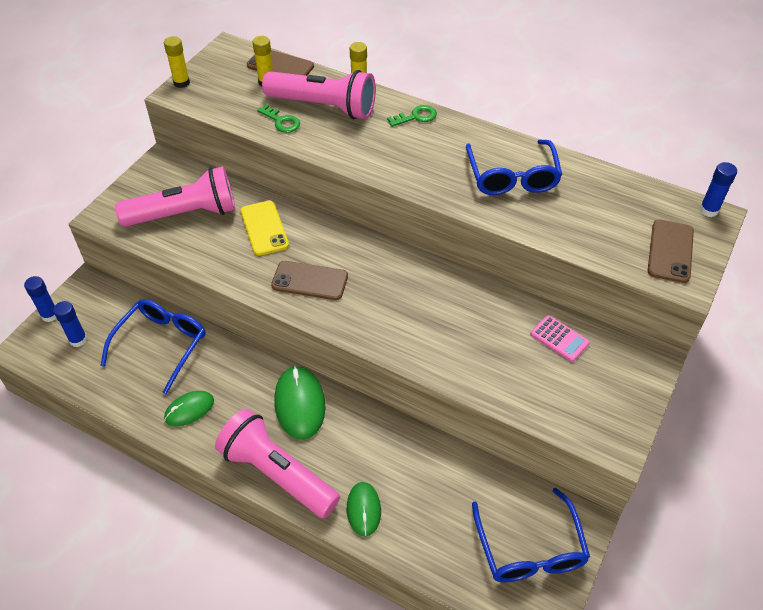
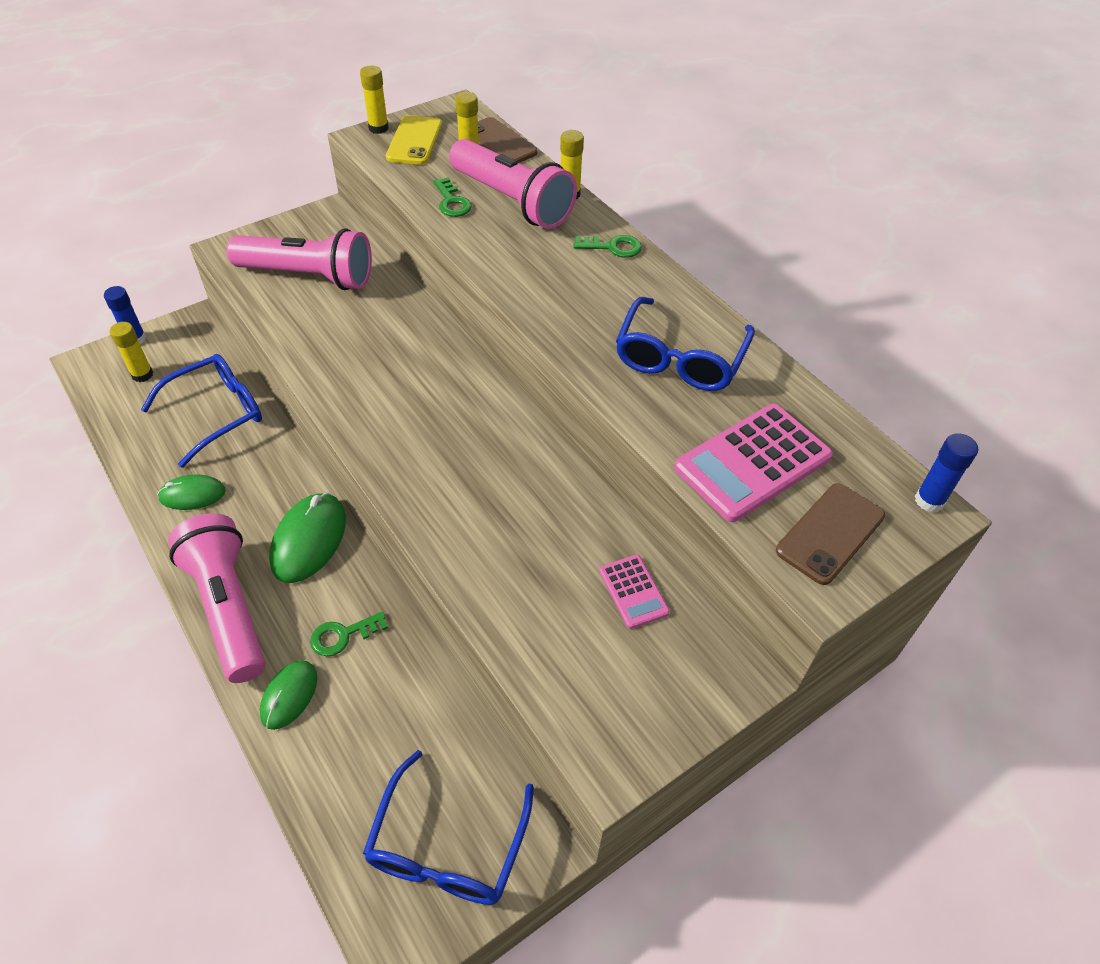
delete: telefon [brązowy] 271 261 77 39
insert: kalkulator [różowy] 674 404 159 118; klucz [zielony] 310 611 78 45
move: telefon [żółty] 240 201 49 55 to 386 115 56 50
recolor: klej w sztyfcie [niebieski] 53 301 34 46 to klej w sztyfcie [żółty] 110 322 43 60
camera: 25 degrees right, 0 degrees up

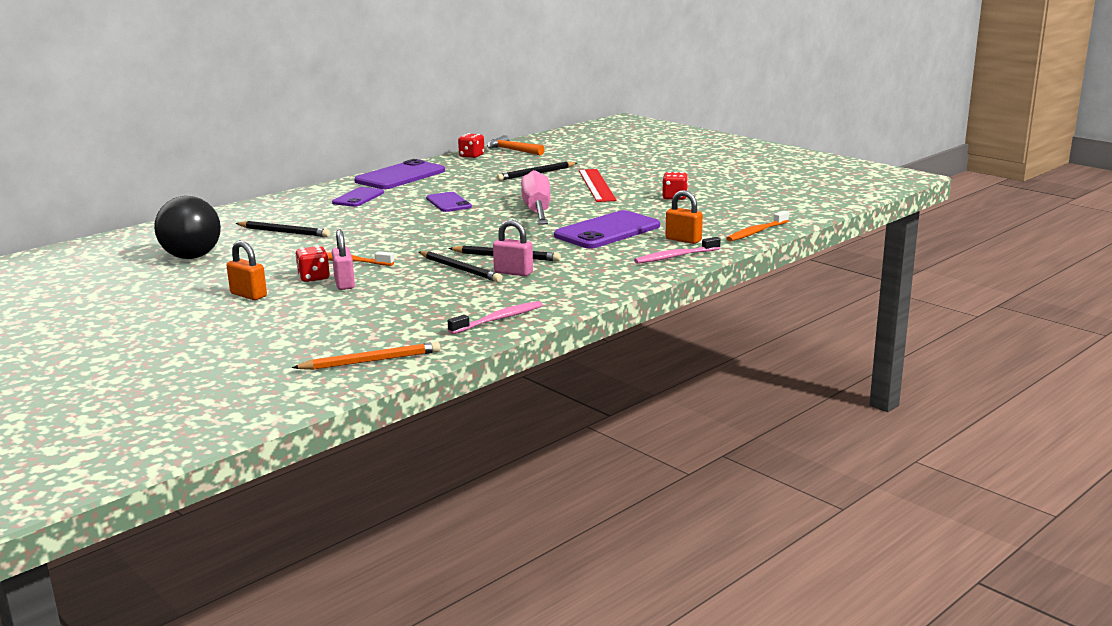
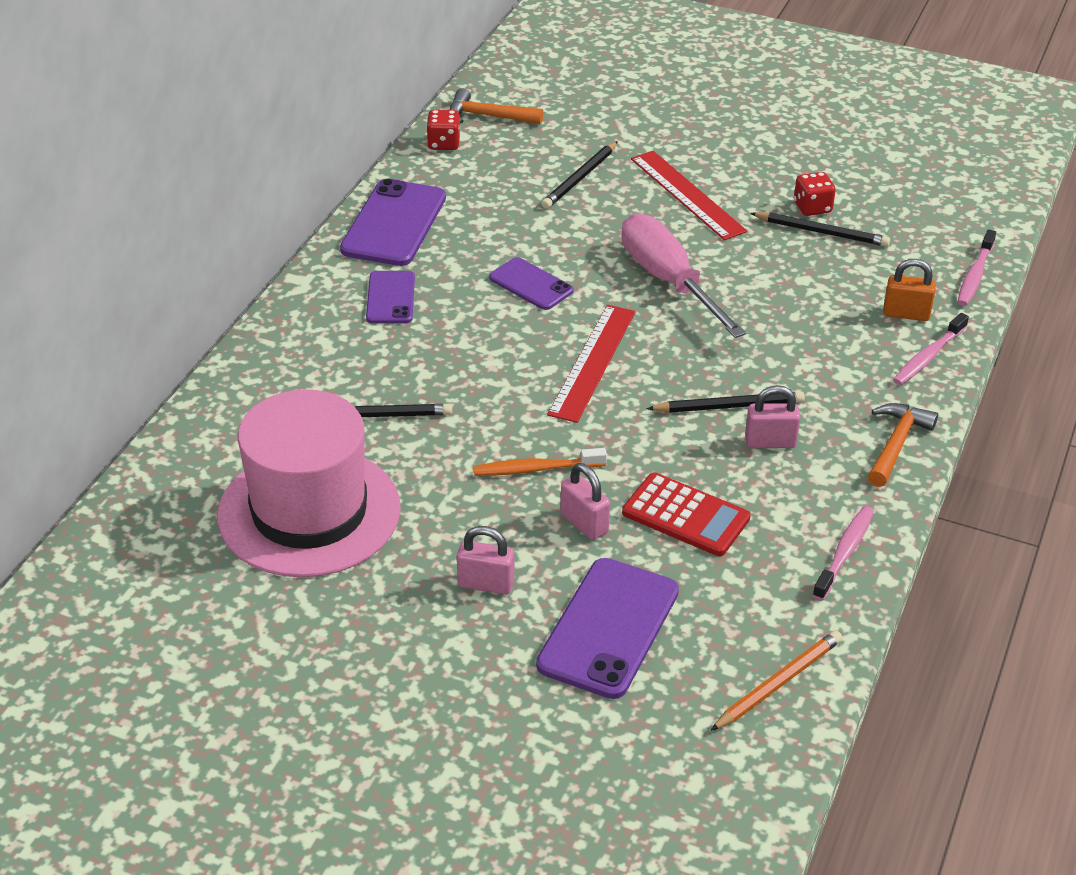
delete: kostka do gry [czerwony] 295 246 35 36
insert: linijka [czerwony] 547 305 89 118; młotek [pomarańczowy] 868 403 70 84; kalkulator [czerwony] 622 472 129 84
move: telefon [fioletowy] 554 210 106 39 to 536 558 143 141; ołówek [czarny] 419 251 83 31 to 750 212 140 35
replace: piłka [czarny] 154 196 67 63 to kapelusz [różowy] 218 389 183 188
recolor: szczoteczka do zębów [pomarańczowy] 726 211 63 31 to szczoteczka do zębów [różowy] 957 229 39 77; kłódka [pomarańczowy] 226 240 41 60 to kłódka [różowy] 457 526 57 69
camera: 25 degrees left, 20 degrees up

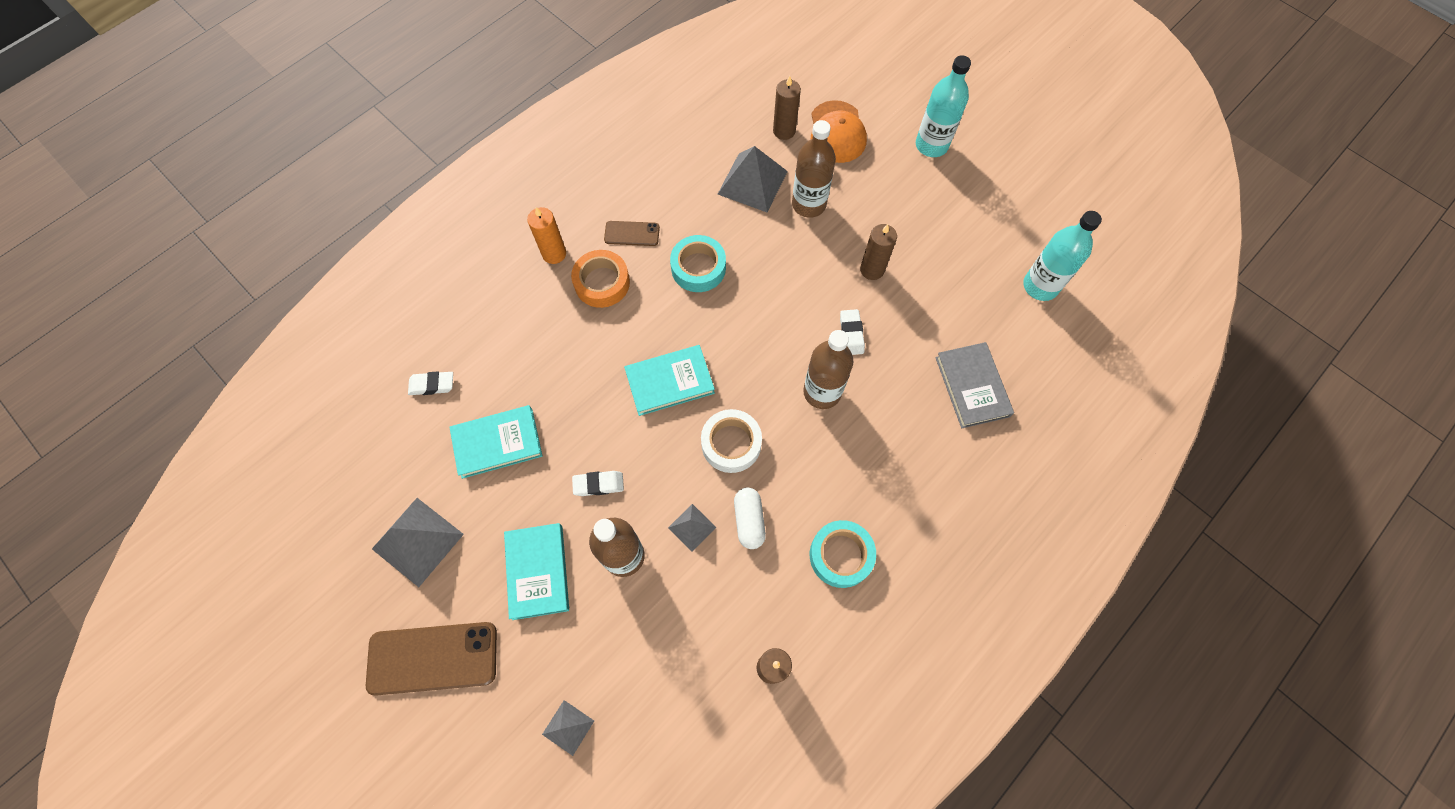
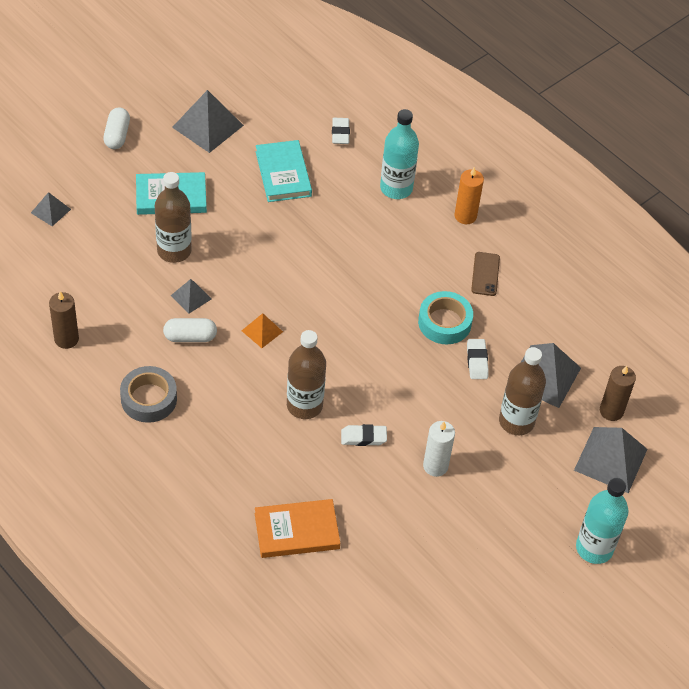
delete: taśma klejąca [pomarańczowy] 571 250 59 58; książka [turkusowy] 624 345 91 71
move: butelka [turkusowy] 1023 211 79 90 to 380 109 39 90; gumka do mazania [biały] 572 471 52 25 to 467 339 22 40
replace: czapka [pomarańczowy] 811 100 56 63 to piramida [szary] 574 427 73 66; taśma klejąca [biały] 701 409 61 64 to piramida [pomarańczowy] 242 313 41 35; telefon [brązowy] 366 622 131 73 to kapsułka [biały] 103 108 27 41
recolor: świeca [brązowy] 860 224 37 56 to świeca [biały] 423 421 32 56; książka [szary] 935 342 79 86 to książka [pomarańczowy] 255 499 85 59; taśma klejąca [turkusowy] 810 520 66 68 to taśma klejąca [szary] 120 366 57 57
camera: 90 degrees right, 15 degrees down

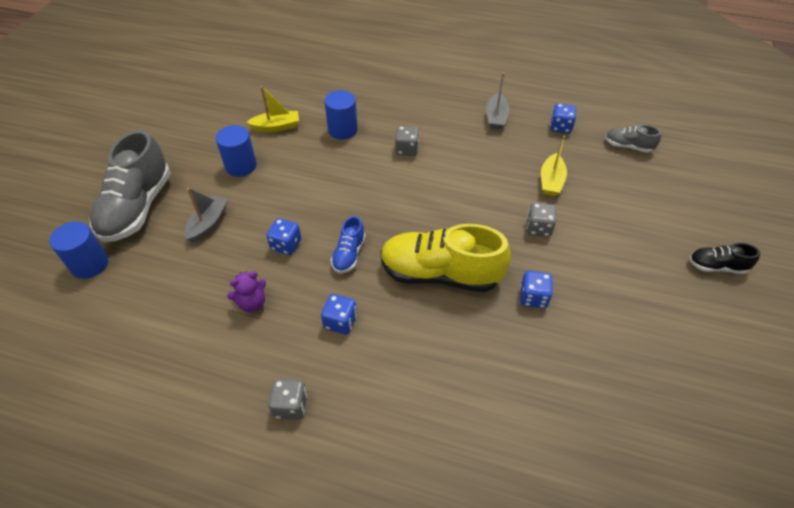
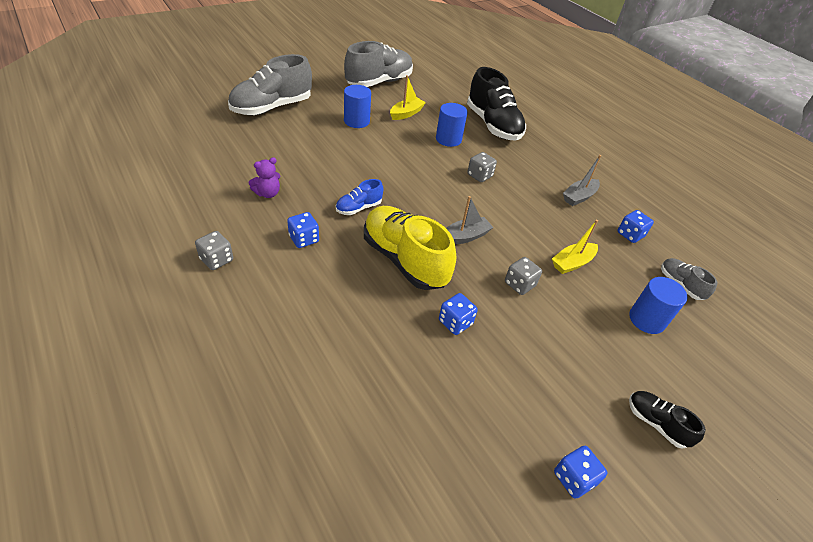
insert: but [szary] 344 41 69 46; but [czarny] 467 67 59 74
move: łódka [szary] 185 188 43 55 to 446 196 48 48; kostka do gry [niebieski] 266 218 35 37 to 554 446 53 53; walec [niebieski] 49 222 59 57 to 629 277 58 57
rotate: łódka [żółty] 246 86 53 46 = 390 75 36 45 75 degrees counterclockwise; miś [fioletowy] 227 271 39 41 = 248 157 32 41 45 degrees counterclockwise
camera: 35 degrees right, 5 degrees down

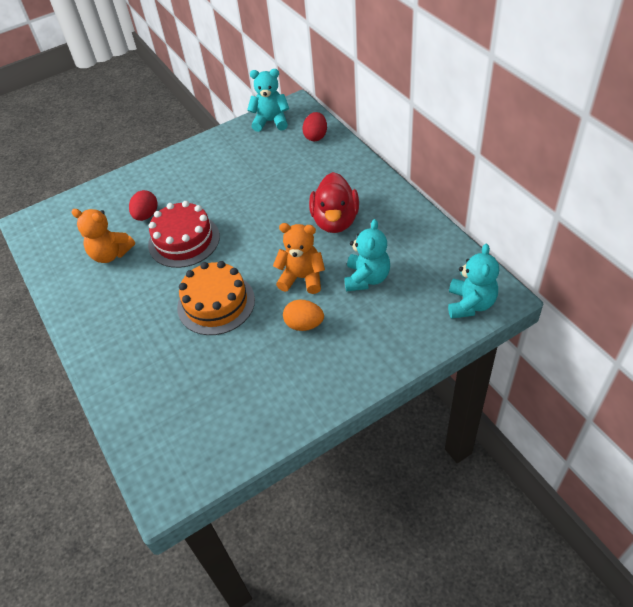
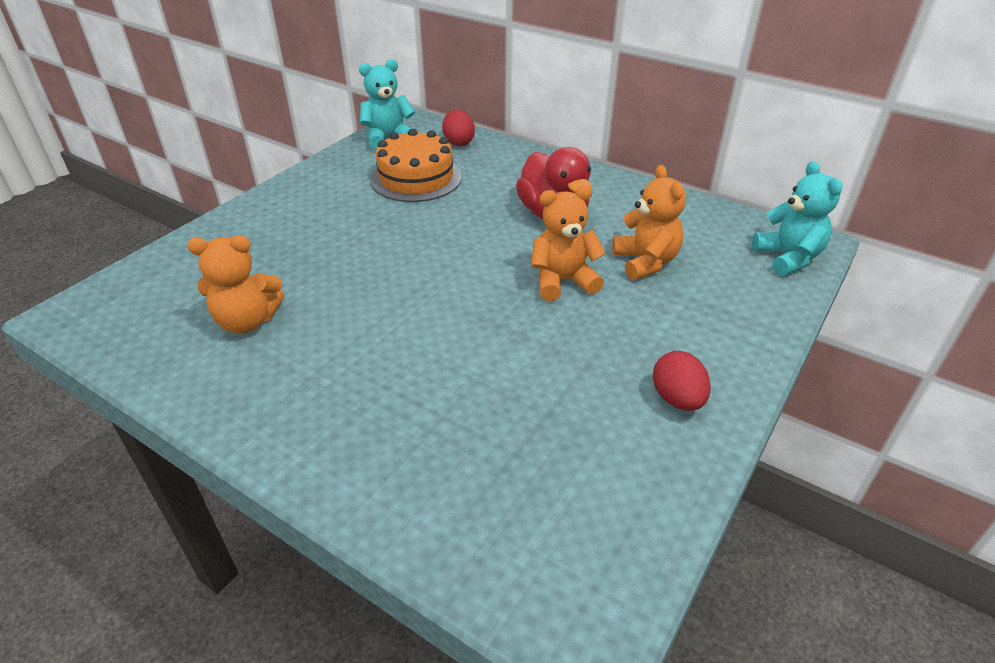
delete: tort [czerwony] 148 201 72 67; jajko [pomarańczowy] 283 300 41 31
move: jajko [czerwony] 129 190 29 31 to 653 351 58 60; tort [pomarańczowy] 177 261 78 74 to 370 129 92 73
recolor: miś [turkusowy] 344 219 46 73 to miś [pomarańczowy] 612 165 74 115
camera: 30 degrees left, 10 degrees down

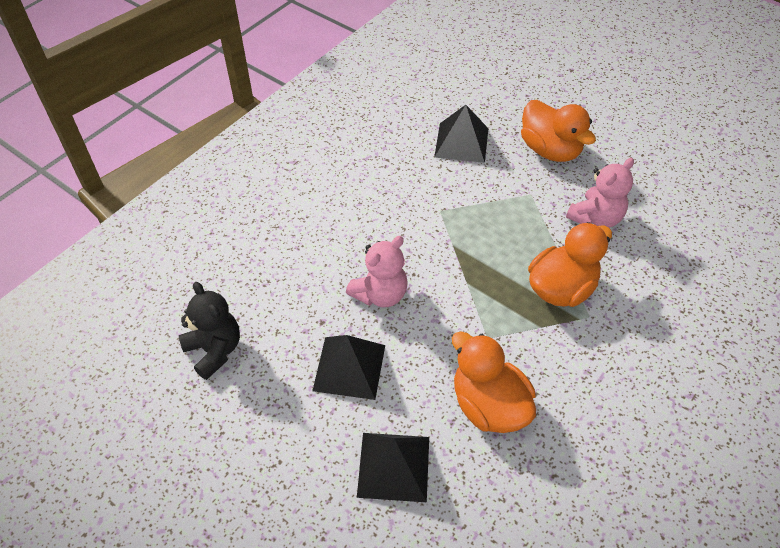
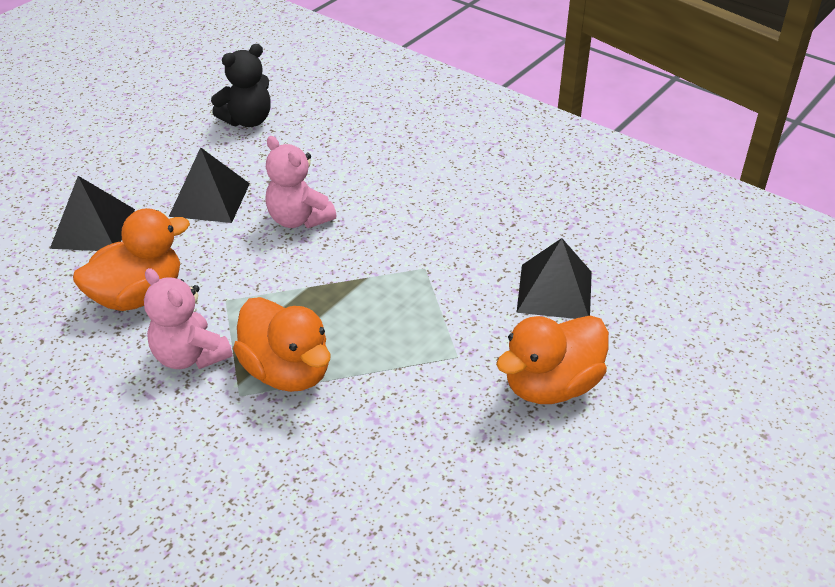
move: miś [różowy] 566 158 68 70 to 144 268 89 101
camera: 90 degrees right, 10 degrees down

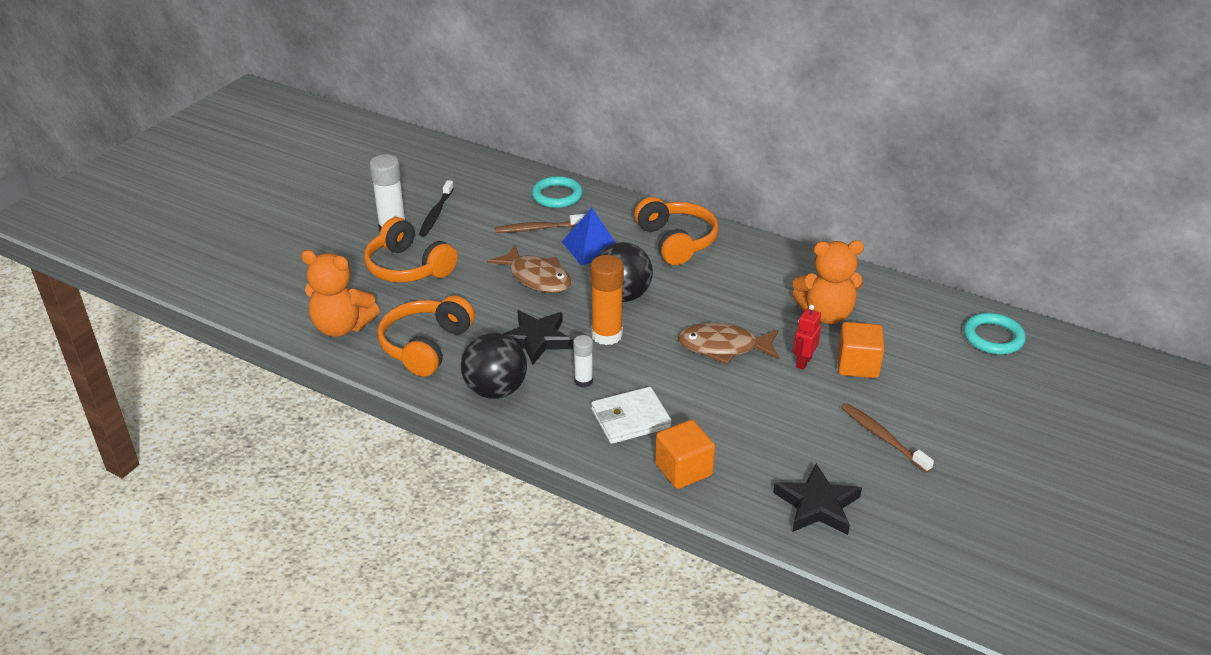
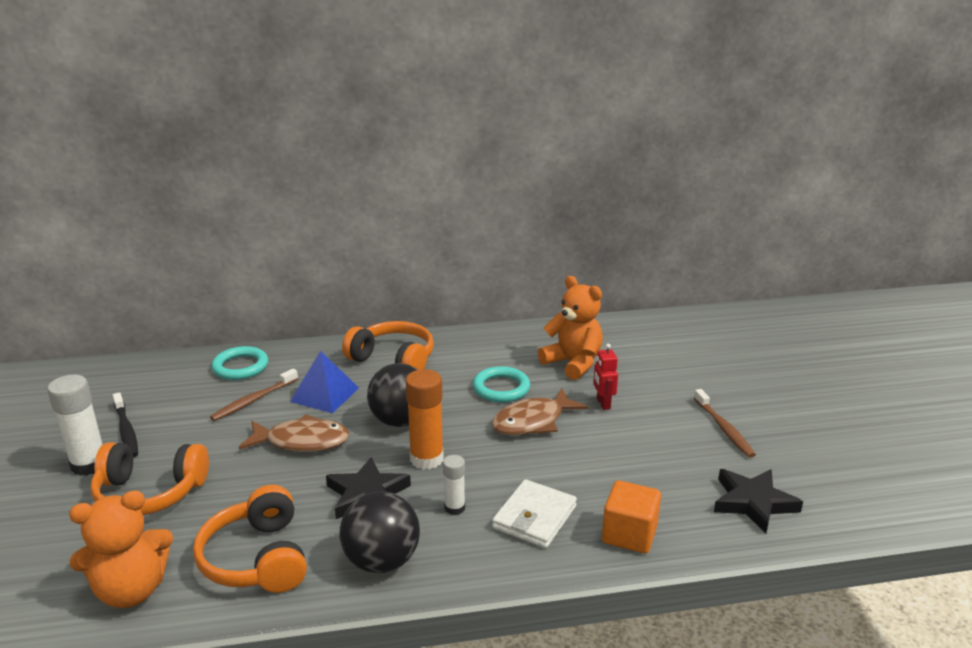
delete: sześcian [pomarańczowy] 838 322 47 56
move: pierścień [turkusowy] 963 313 63 42 to 473 366 57 36
rotate: miś [pomarańczowy] 792 240 72 84 = 538 276 65 104 90 degrees counterclockwise; szczoteczka do zębów [brązowy] 842 403 92 70 = 694 389 62 69 120 degrees counterclockwise
camera: 40 degrees left, 10 degrees down

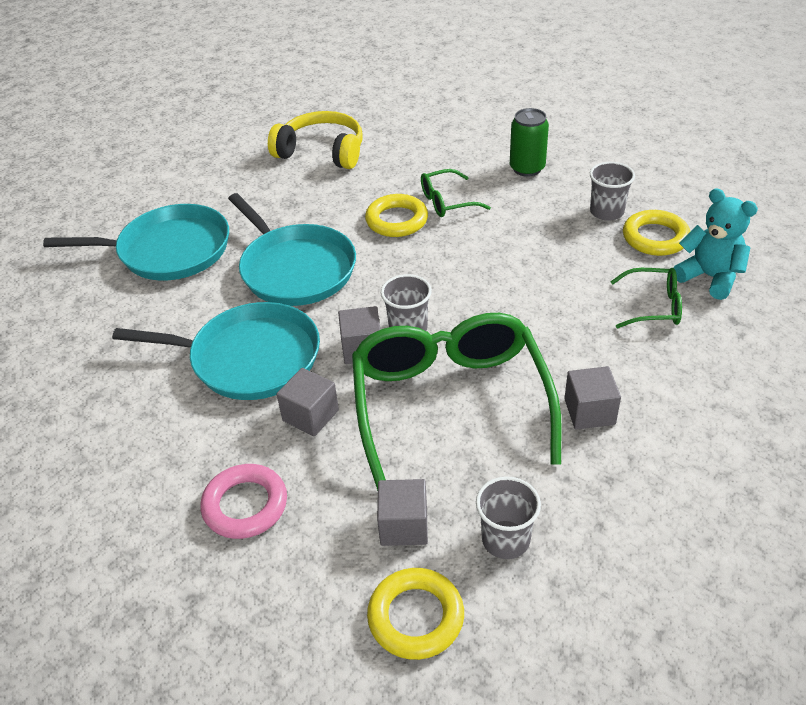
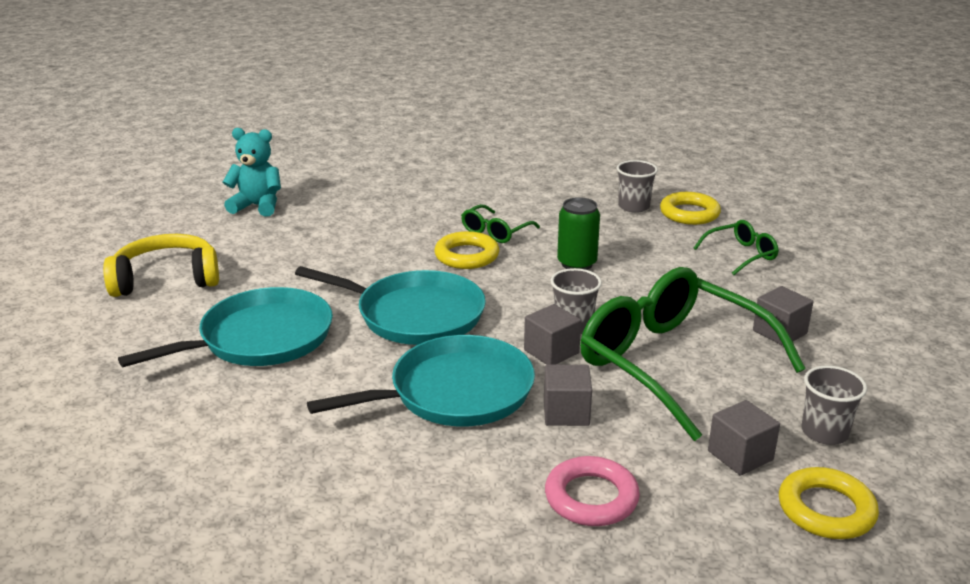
move: puszka [zielony] 510 108 39 69 to 557 197 43 73; słuchawki [żółty] 268 111 95 58 to 103 234 116 63; miś [turkusowy] 673 188 85 112 to 223 128 58 89
camera: 35 degrees left, 15 degrees down

